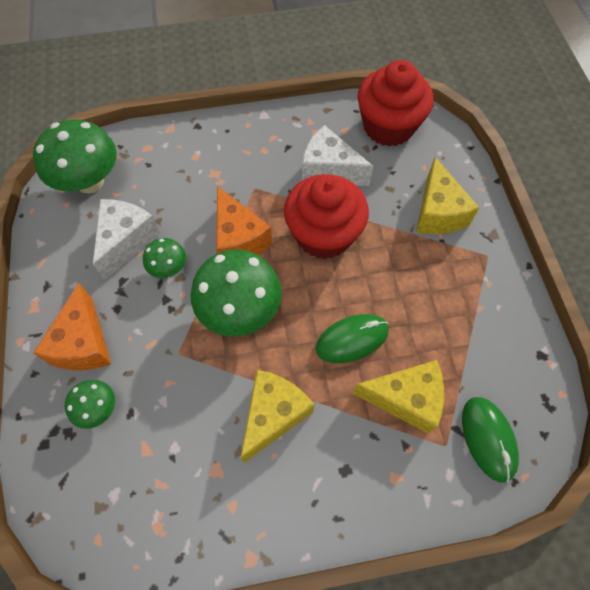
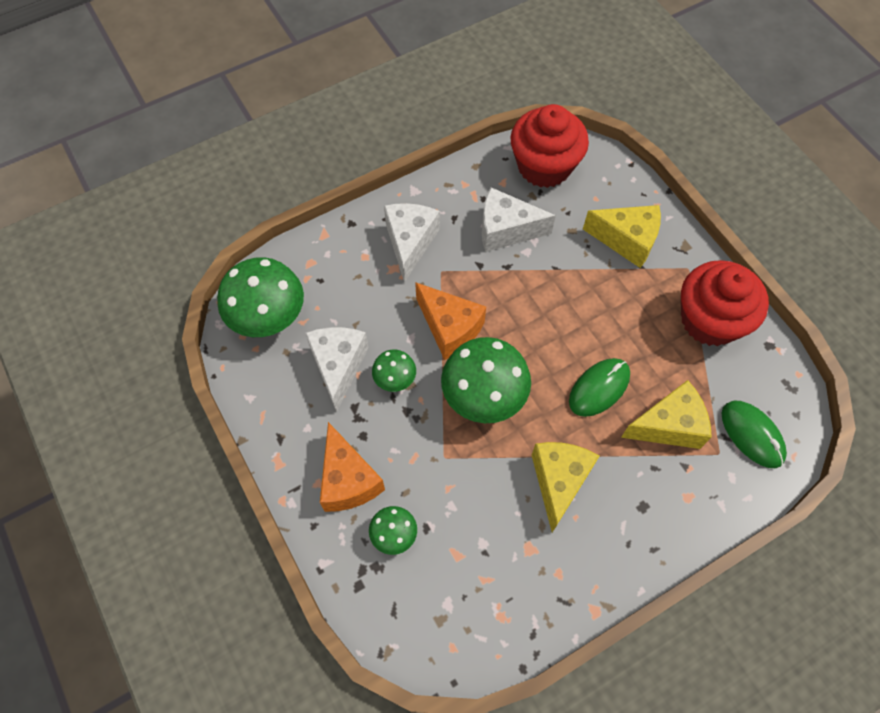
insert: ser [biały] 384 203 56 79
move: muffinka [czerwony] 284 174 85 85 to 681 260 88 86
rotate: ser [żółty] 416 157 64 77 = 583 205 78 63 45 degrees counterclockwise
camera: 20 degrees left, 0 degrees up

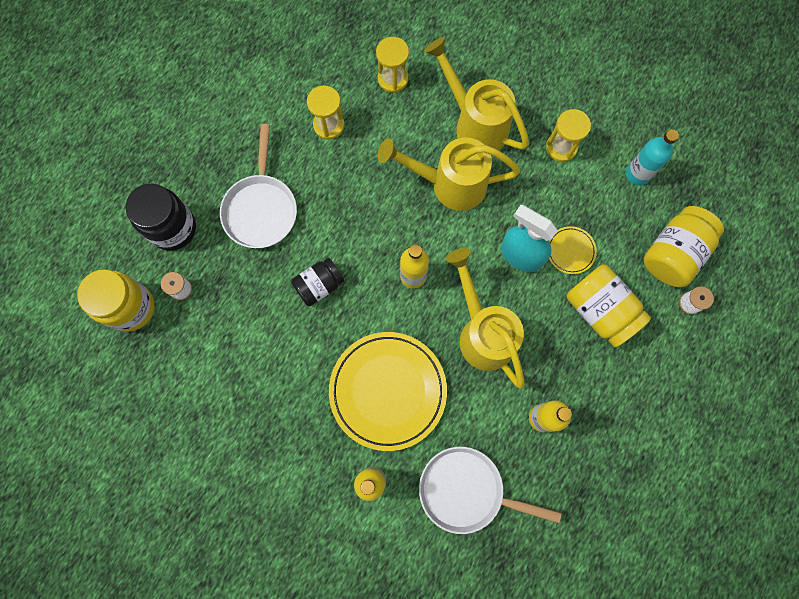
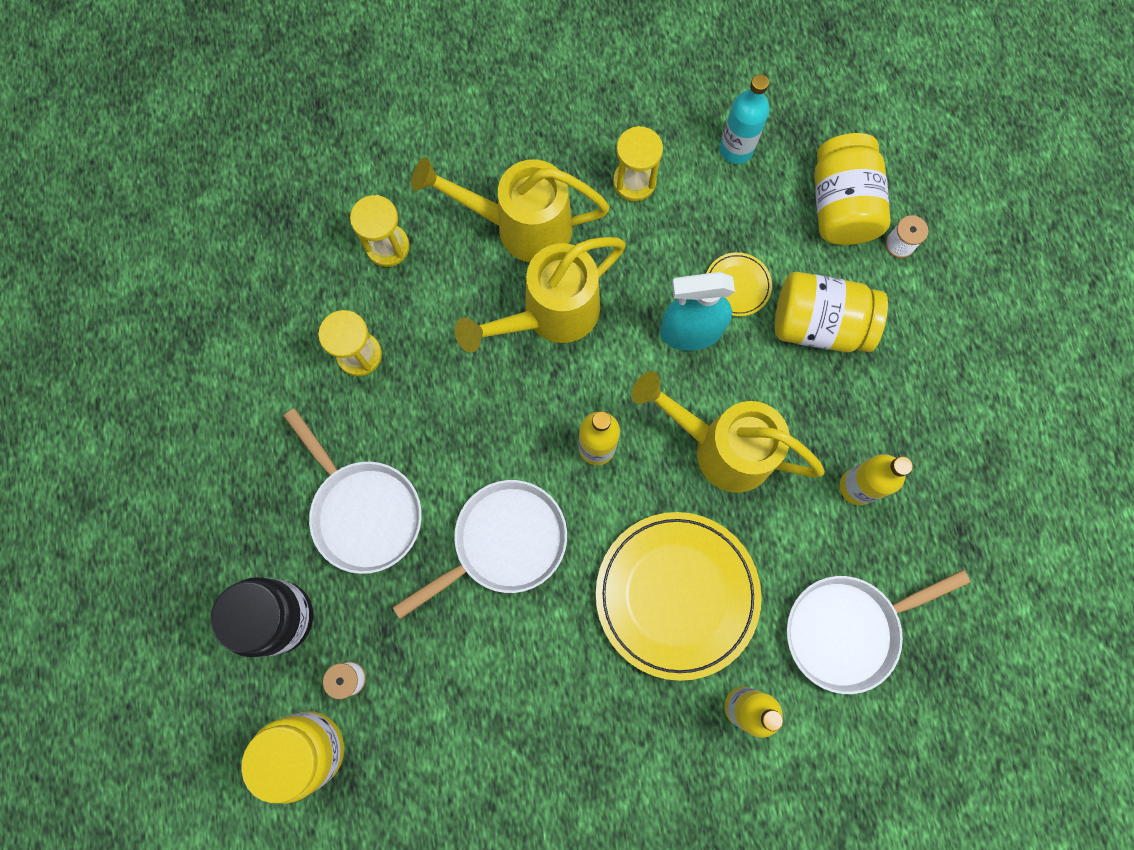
replace: słoik [czarny] 291 258 53 48 to patelnia [biały] 393 480 174 139
camera: 40 degrees left, 0 degrees up

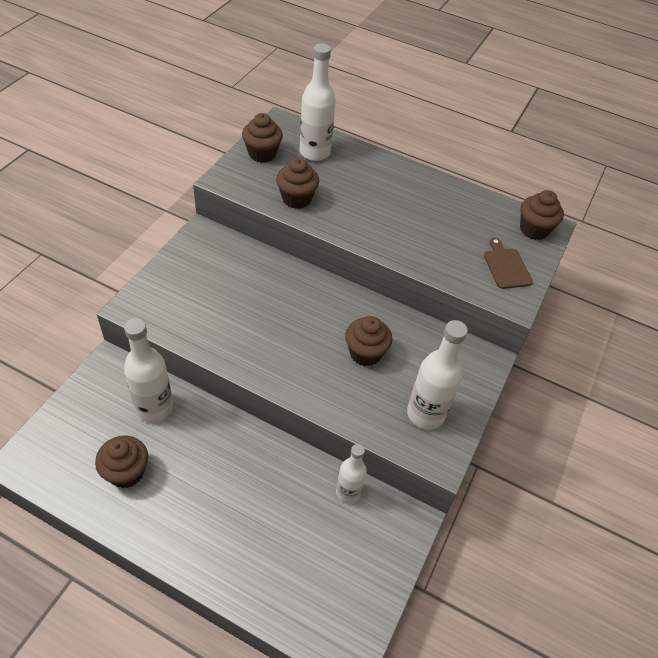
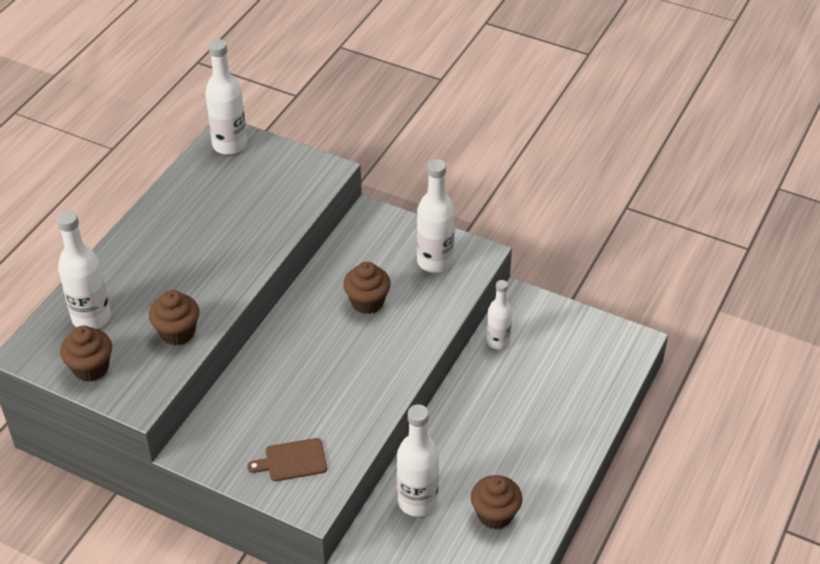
move: deska do krojenia [brązowy] 484 238 49 51 to 247 438 80 43
replace: muffinka [brązowy] 520 190 44 50 to butelka [biały] 205 39 42 116
camera: 85 degrees left, 5 degrees down

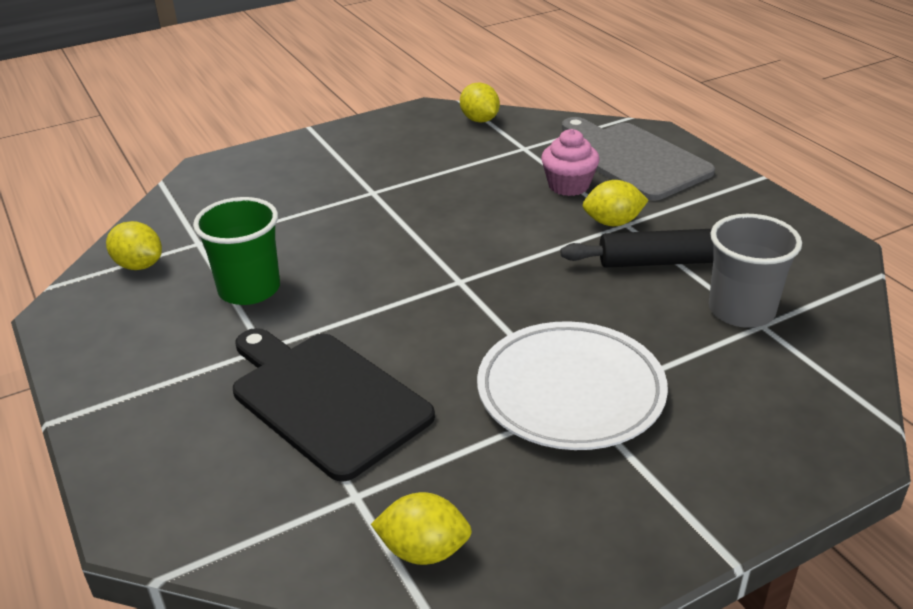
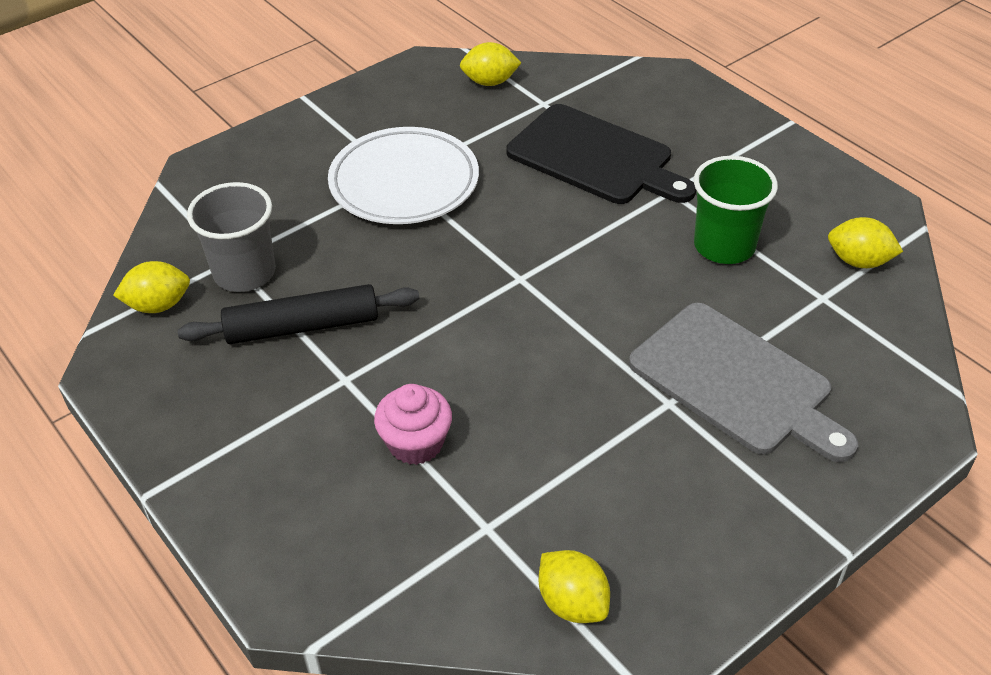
move: deska do krojenia [szary] 562 117 153 83 to 629 303 229 159; cytryna [żółty] 583 180 66 46 to 113 261 77 52
camera: 170 degrees right, 10 degrees up

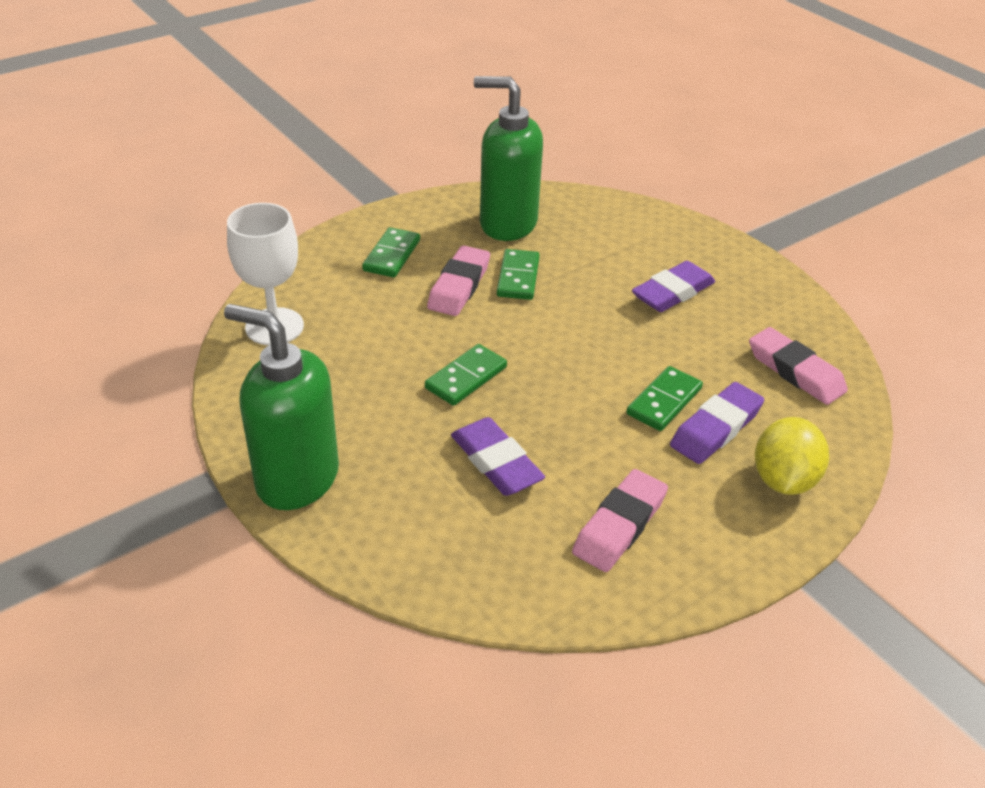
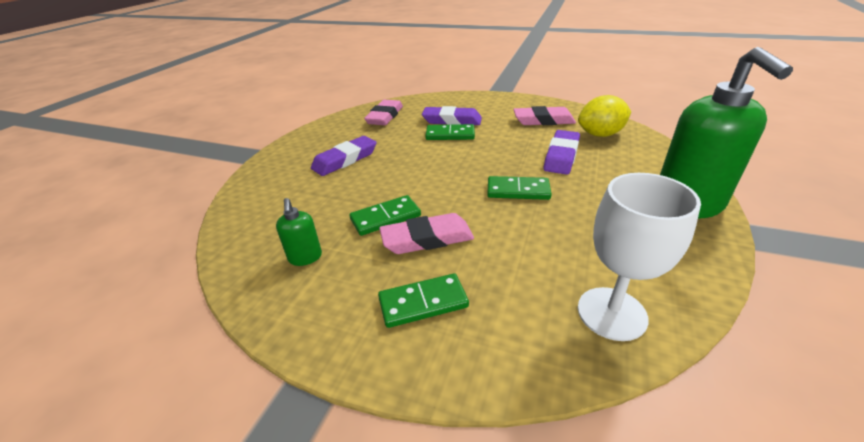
move: cytryna [żółty] 755 417 74 78 to 578 95 53 42
rotate: gumka do mazania [fioletowy] 632 261 83 51 = 311 136 66 40 60 degrees counterclockwise
resize: dozownik mydła [zielony] 474 76 69 165 = 276 198 46 68 x0.44
camera: 120 degrees left, 5 degrees down

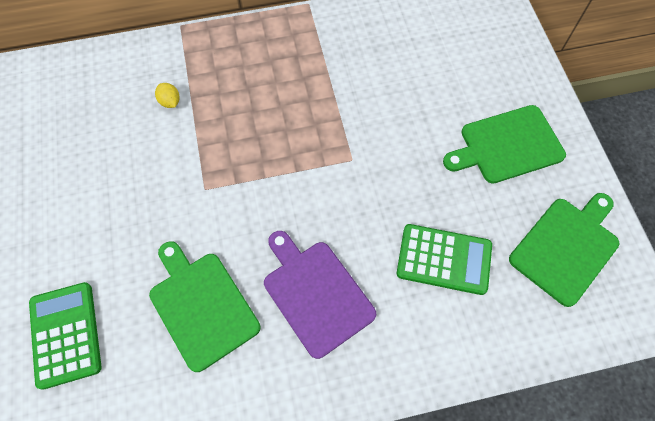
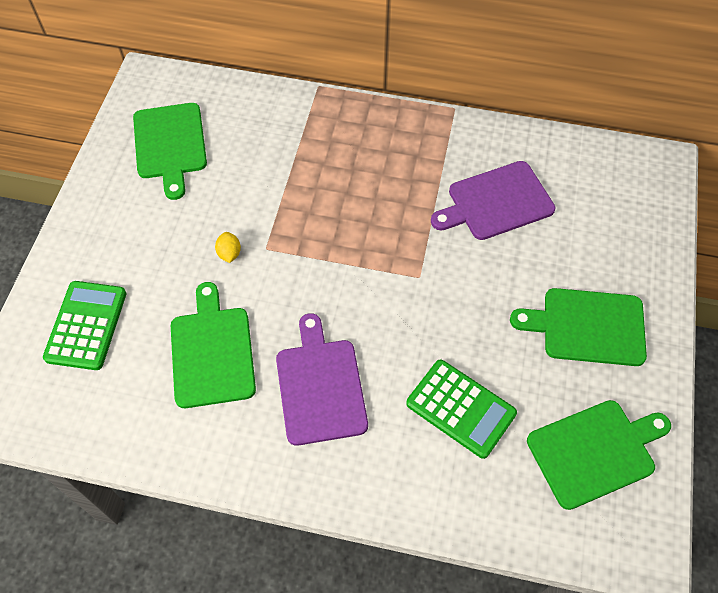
insert: deska do krojenia [zielony] 133 103 74 97; deska do krojenia [fioletowy] 431 161 125 79
move: cytryna [żółty] 155 83 25 25 to 215 232 26 31
camera: 25 degrees right, 5 degrees down

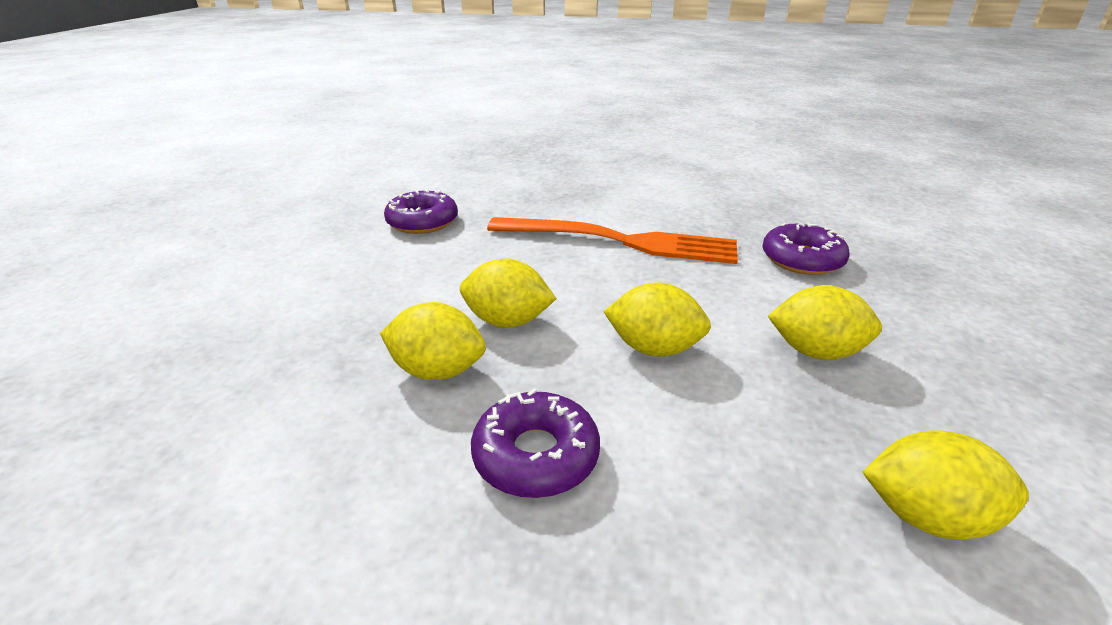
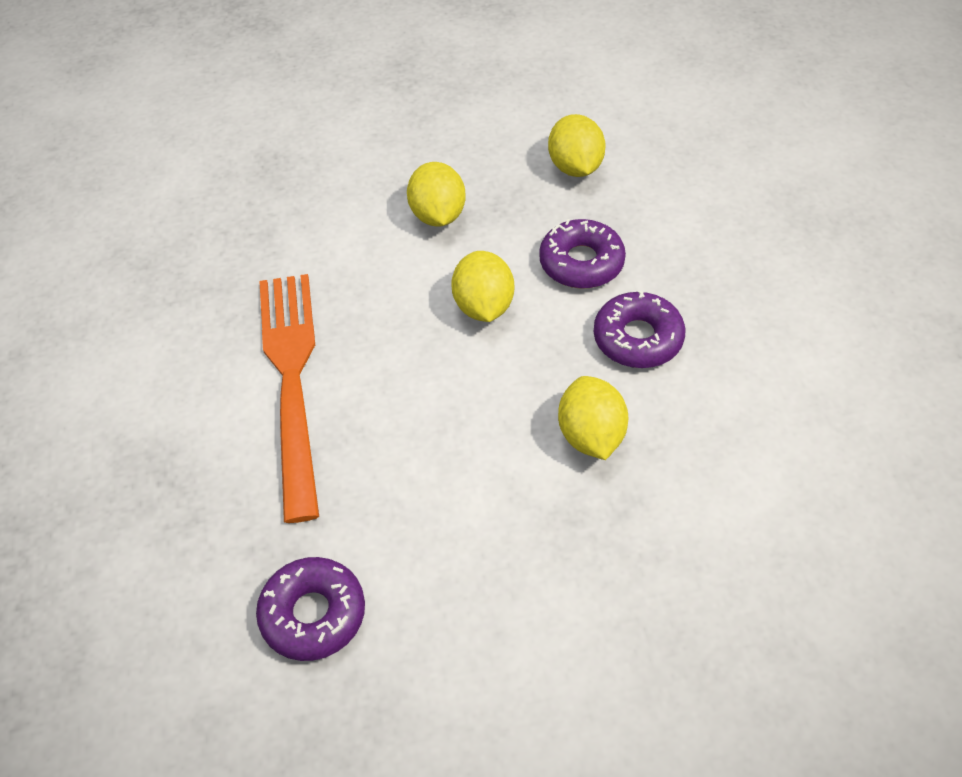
delete: cytryna [żółty] 460 258 96 70
move: donut [fioletowy] 762 222 88 53 to 539 219 87 70
camera: 110 degrees left, 20 degrees up

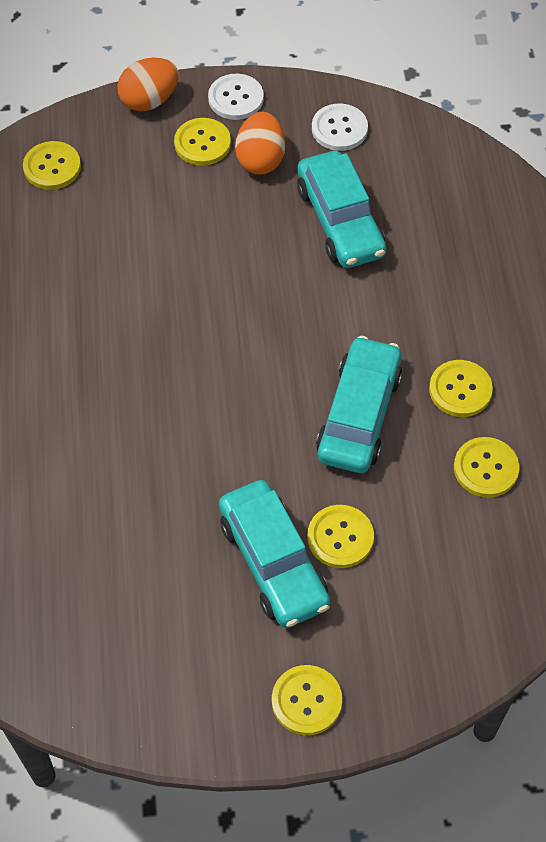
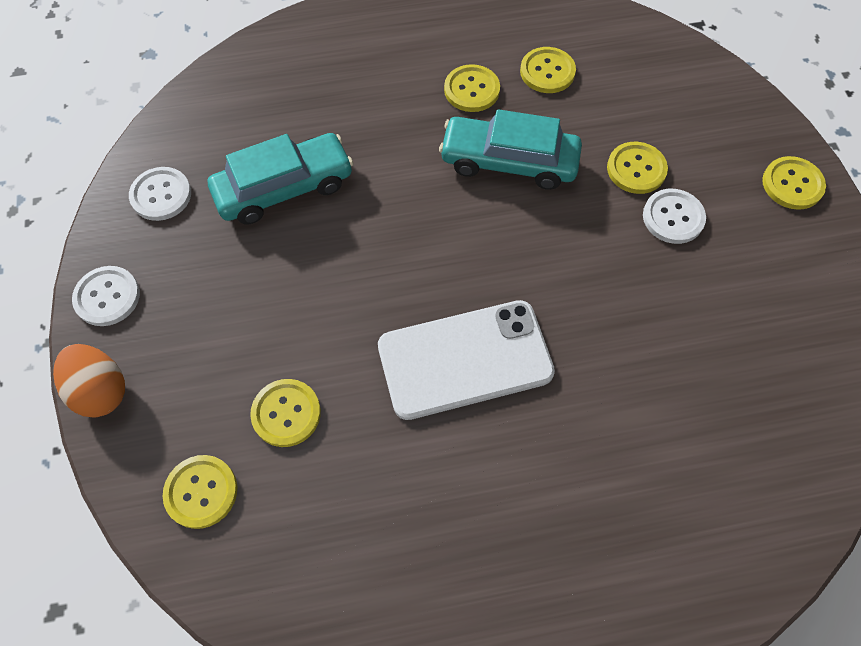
delete: jajko [pomarańczowy] 235 112 50 63
insert: telefon [biały] 378 300 177 120
move: guzik [żółty] 174 118 57 48 to 250 379 71 68
replace: samochód [turkusowy] 219 480 111 148 to guzik [biały] 643 189 63 55
camera: 95 degrees left, 5 degrees up

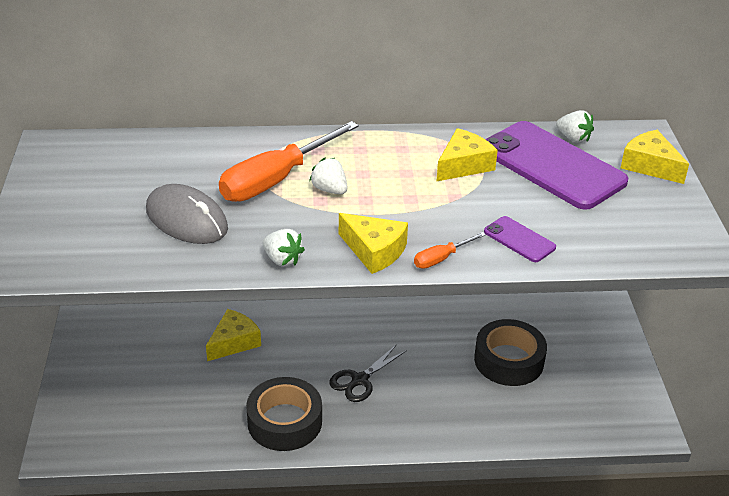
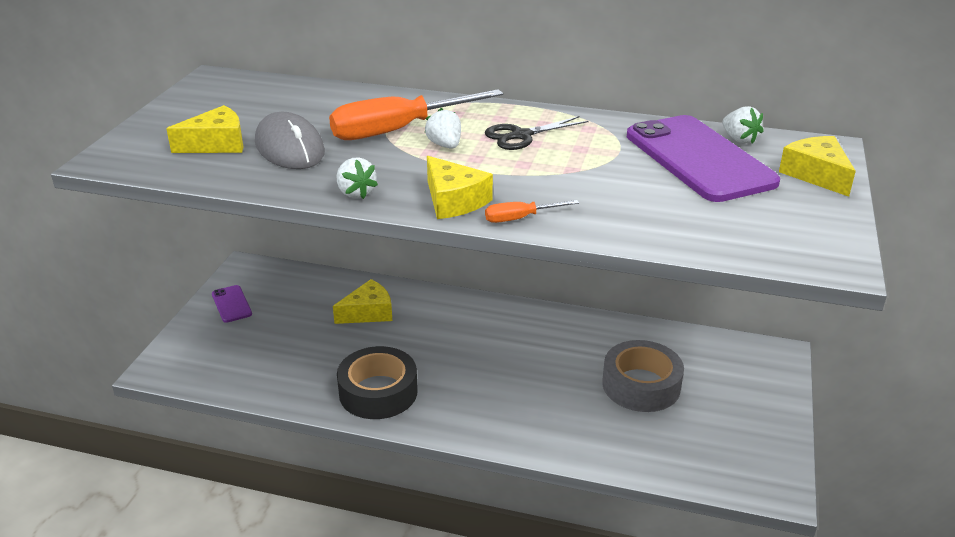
move: ser [żółty] 436 128 62 54 to 166 105 77 48; telefon [fioletowy] 484 216 72 46 to 212 285 40 38; nożyczki [czarny] 329 344 78 58 to 485 116 104 34
recolor: taśma klejąca [czarny] 474 319 73 67 to taśma klejąca [szary] 602 340 82 72
camera: 20 degrees right, 5 degrees down

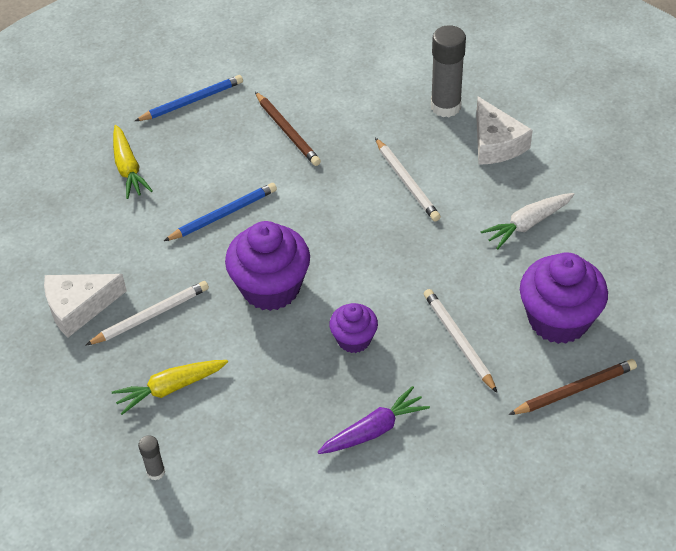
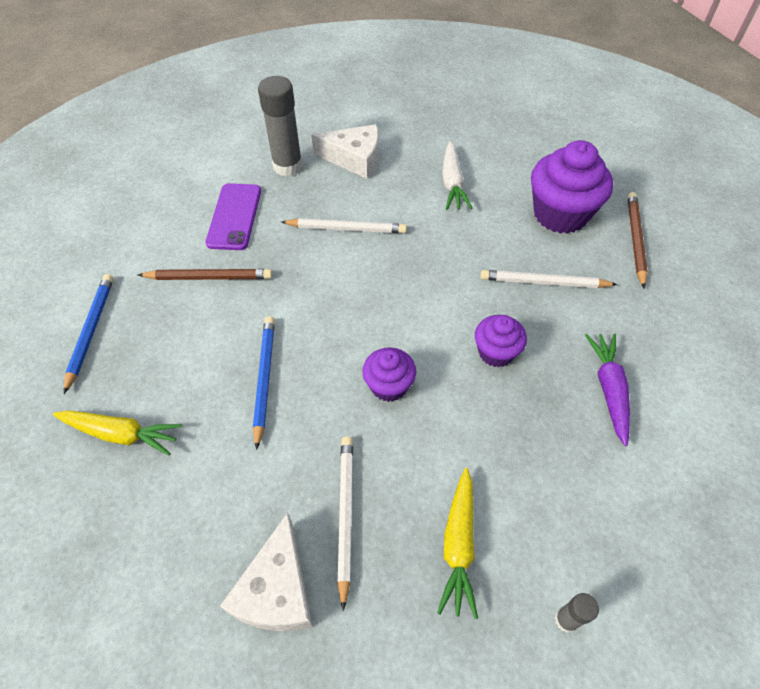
insert: telefon [fioletowy] 206 183 55 67
resize: muffinka [fioletowy] 225 221 85 90 = 362 347 54 55 x0.56
camera: 60 degrees left, 5 degrees up

